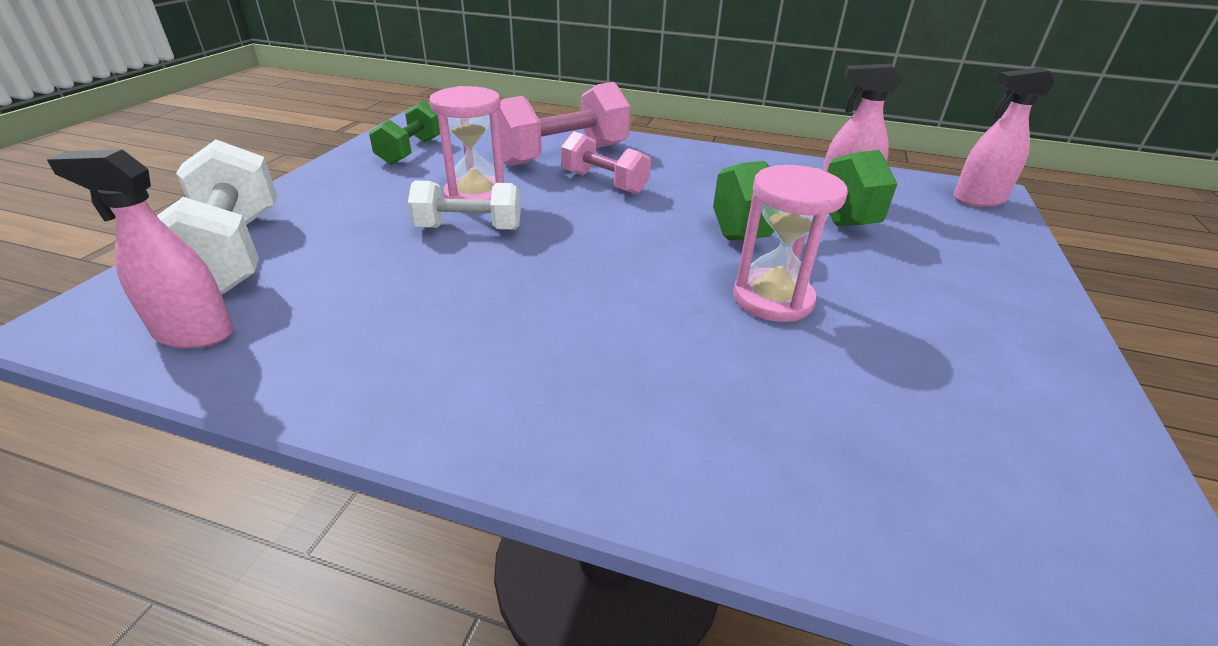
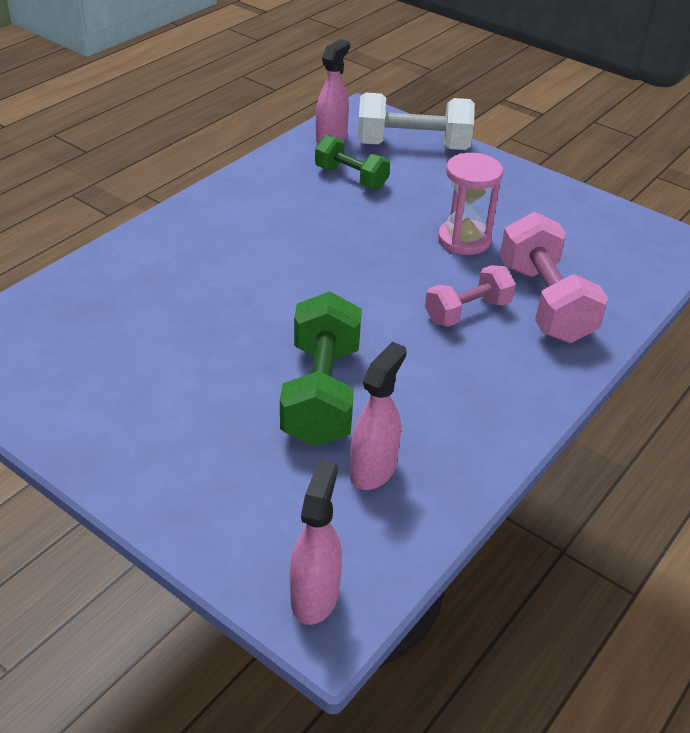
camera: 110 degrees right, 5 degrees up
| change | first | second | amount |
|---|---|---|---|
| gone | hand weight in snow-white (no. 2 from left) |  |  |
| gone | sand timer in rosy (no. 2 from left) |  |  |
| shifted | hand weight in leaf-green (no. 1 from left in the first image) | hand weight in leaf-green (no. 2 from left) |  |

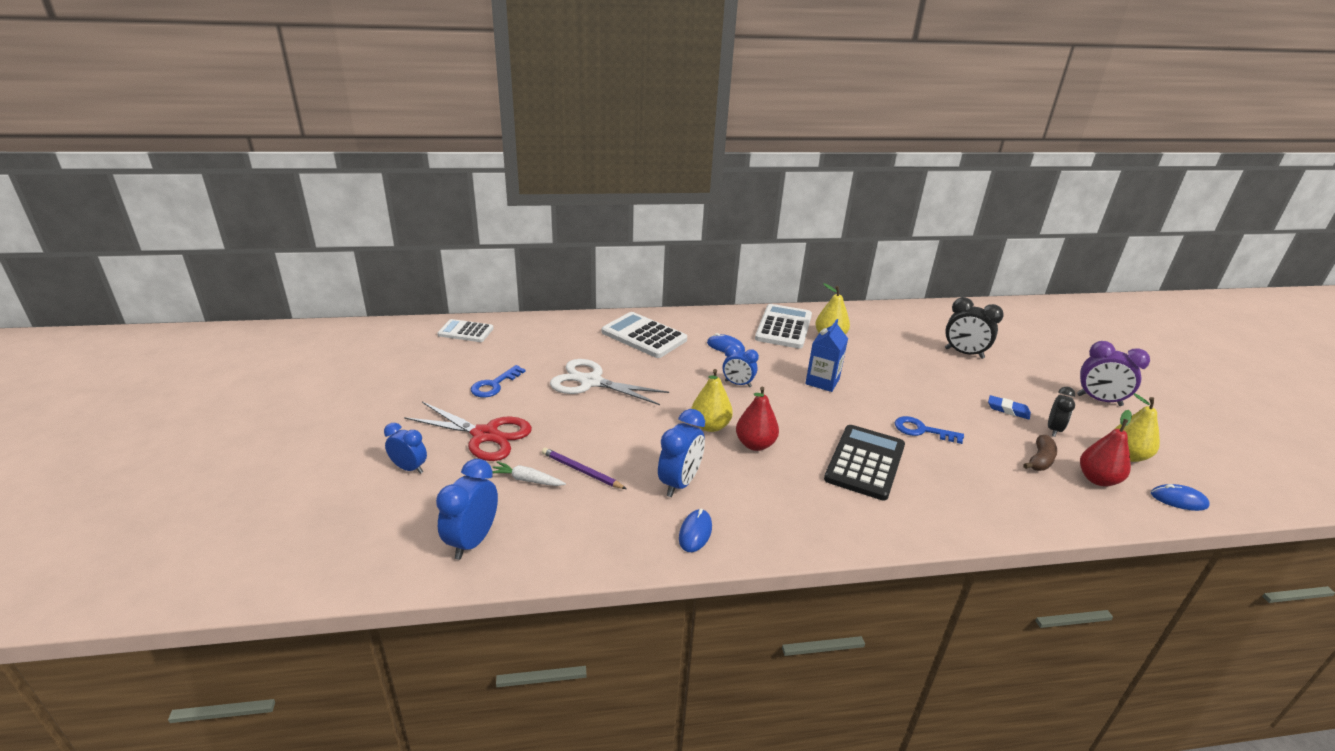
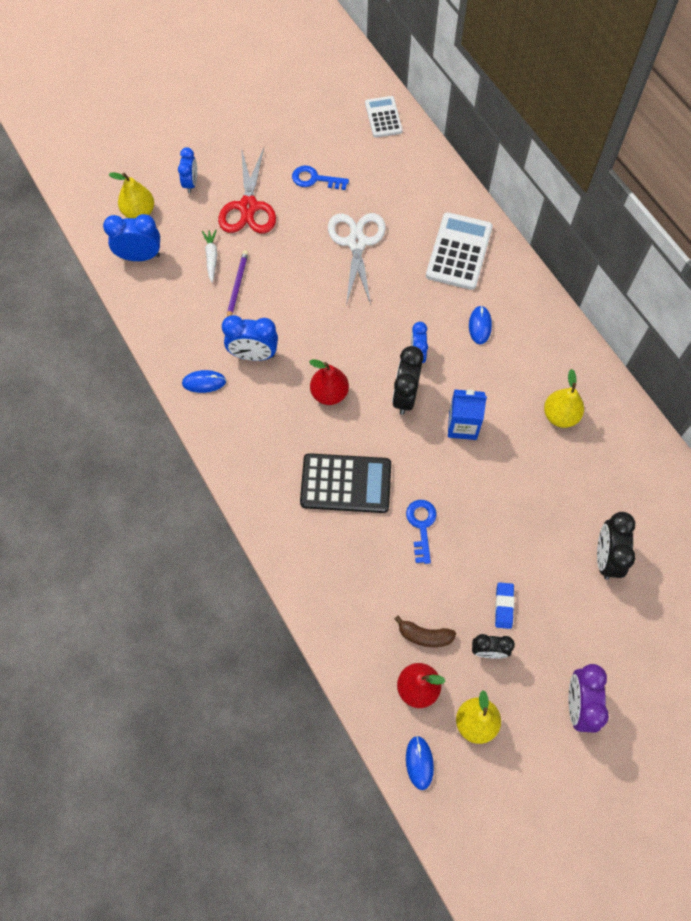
camera: 70 degrees right, 35 degrees up
| change | first | second | amount |
|---|---|---|---|
| gone | pocket calculator in snow-white (no. 3 from left) |  |  |
| new |  | alarm clock in ebony (no. 1 from left) |  |
| shifted | toy pear in yellow (no. 1 from left) |  |  |

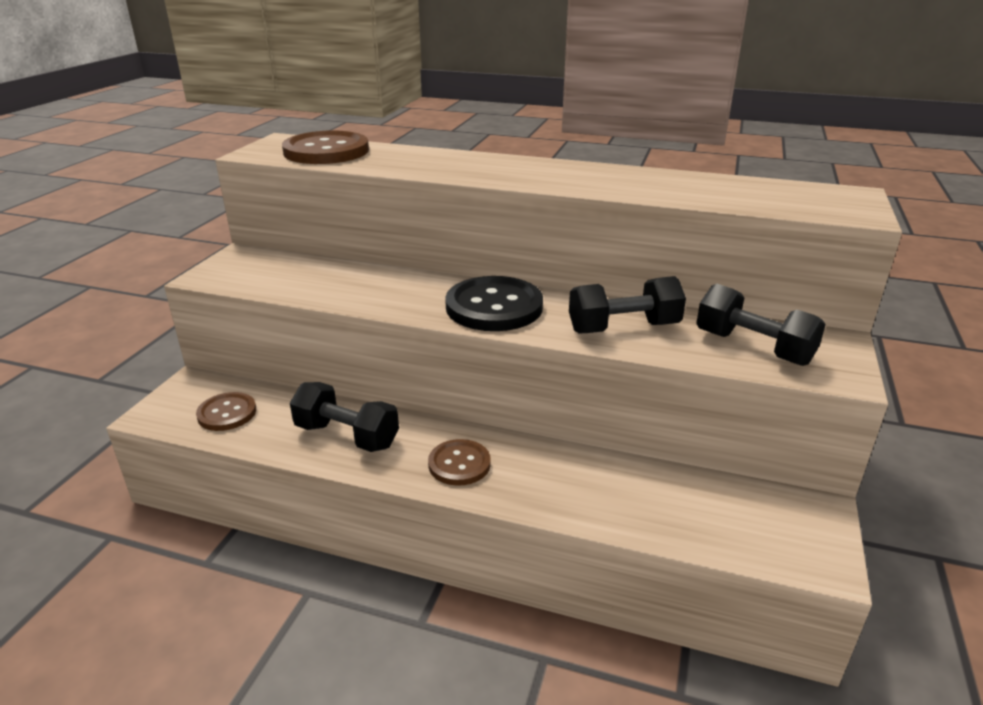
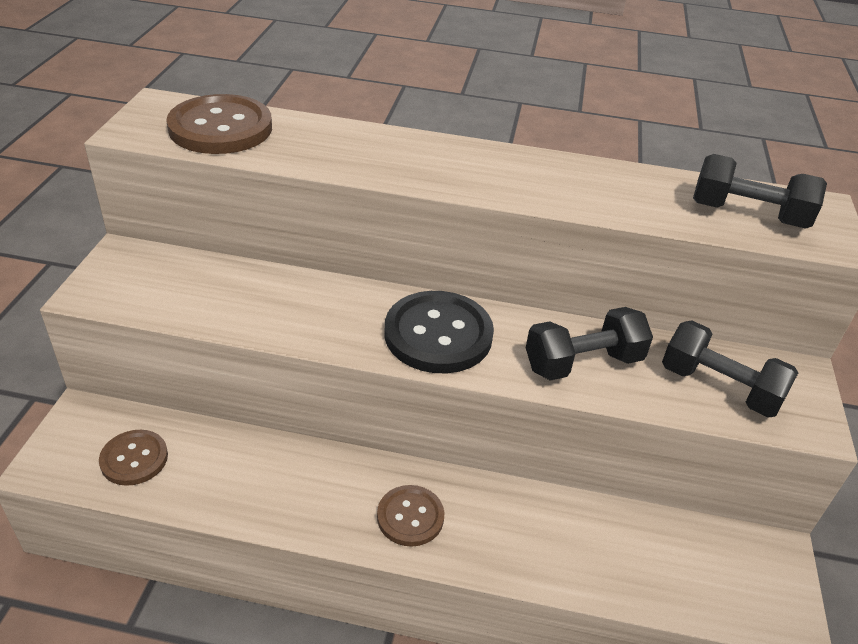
camera: 10 degrees left, 10 degrees up
| change | first | second | amount |
|---|---|---|---|
| shifted | hand weight in ebony (no. 1 from left in the first image) | hand weight in ebony (no. 3 from left) |  |

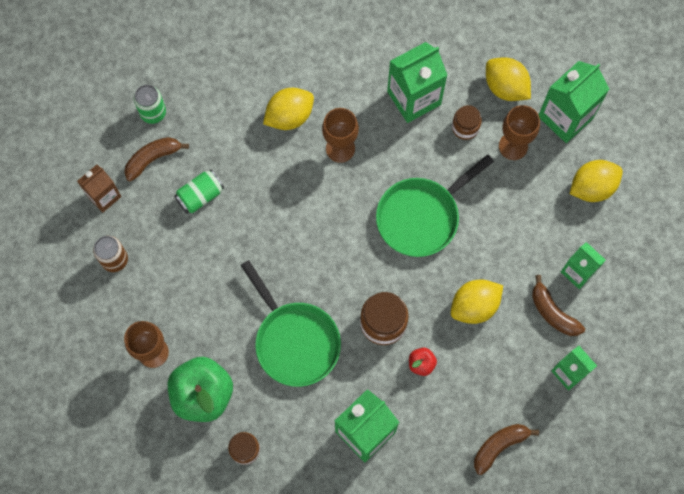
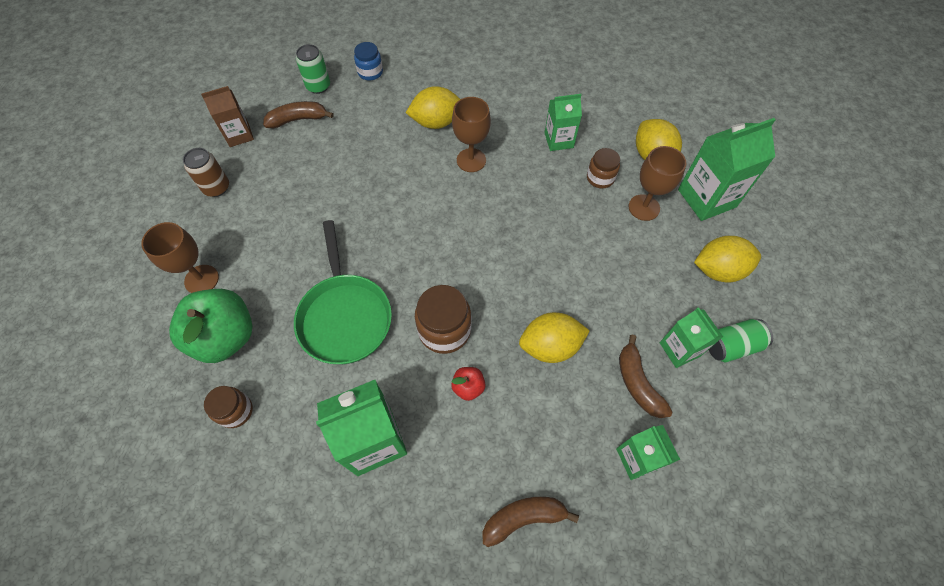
camera: 20 degrees right, 10 degrees down
| change | first | second | amount |
|---|---|---|---|
| gone | frying pan in leaf-green (no. 2 from left) |  |  |
| new |  | jam jar in royal blue |  |
| shifted | tin in leaf-green (no. 2 from left) |  |  |
| scaled | milk carton in leaf-green (no. 2 from left) |  | x0.61 |

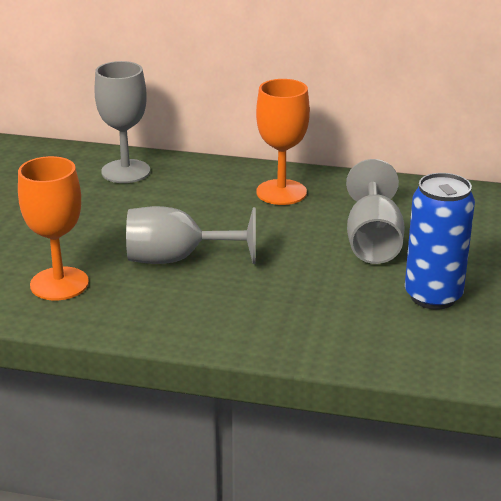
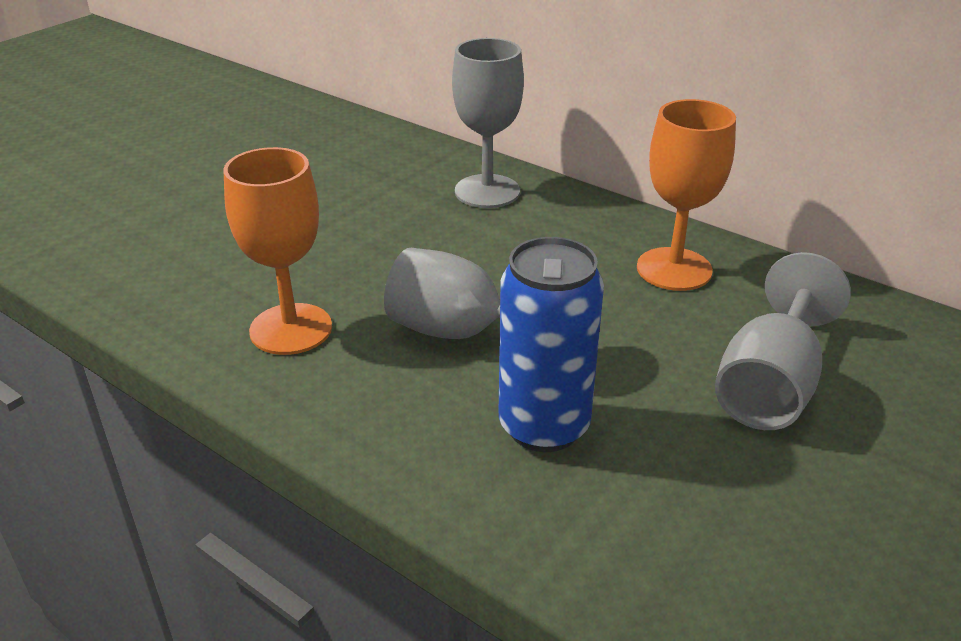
camera: 25 degrees right, 5 degrees up
| change | first | second | amount |
|---|---|---|---|
| shifted | tin in royal blue |  |  |

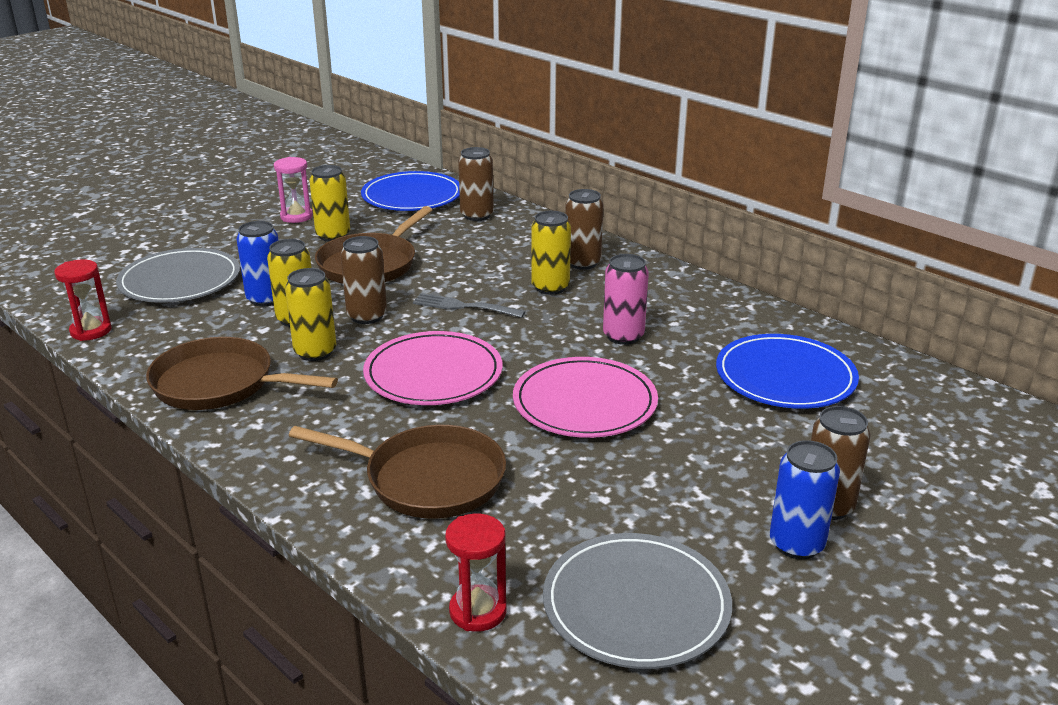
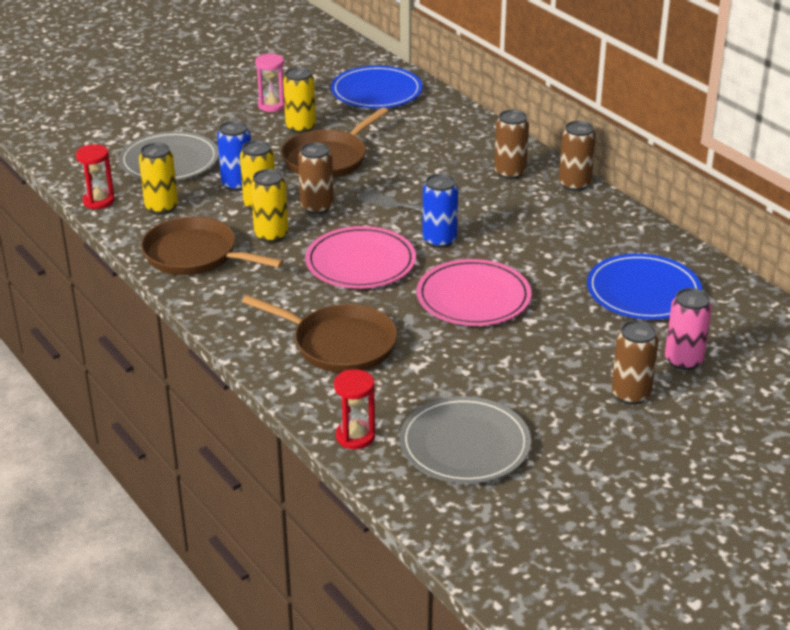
camera: 10 degrees right, 5 degrees up
| change | first | second | amount |
|---|---|---|---|
| shifted | tin in dark brown (no. 2 from left in the first image) | tin in dark brown (no. 3 from left) |  |
| shifted | tin in yellow (no. 4 from left in the first image) | tin in yellow (no. 1 from left) |  |
| shifted | tin in rosy |  |  |
| shifted | tin in royal blue (no. 2 from left) |  |  |

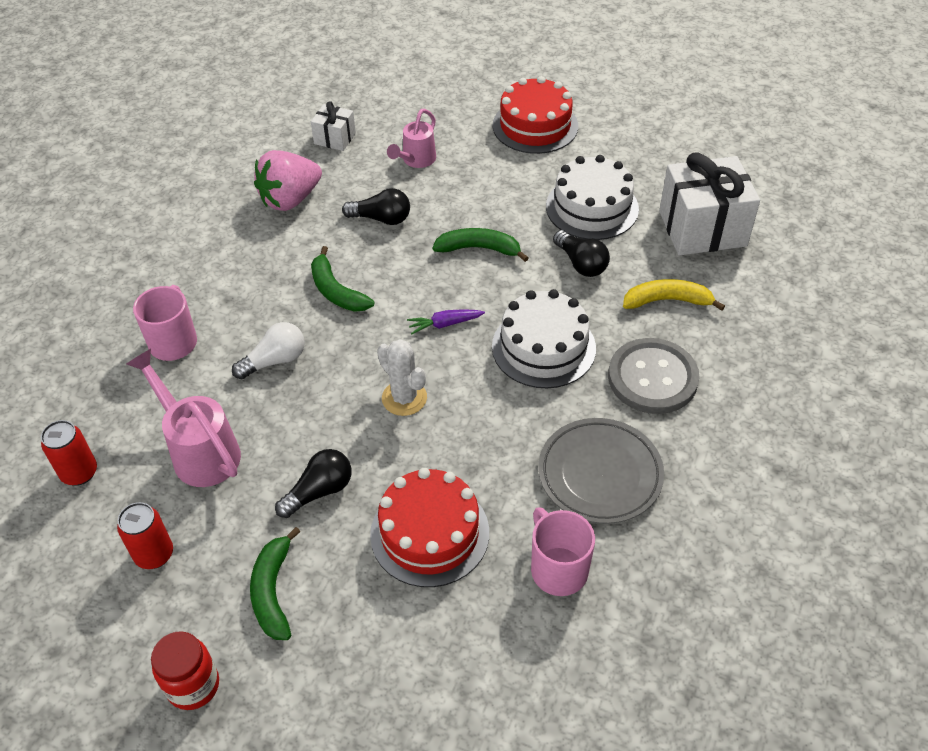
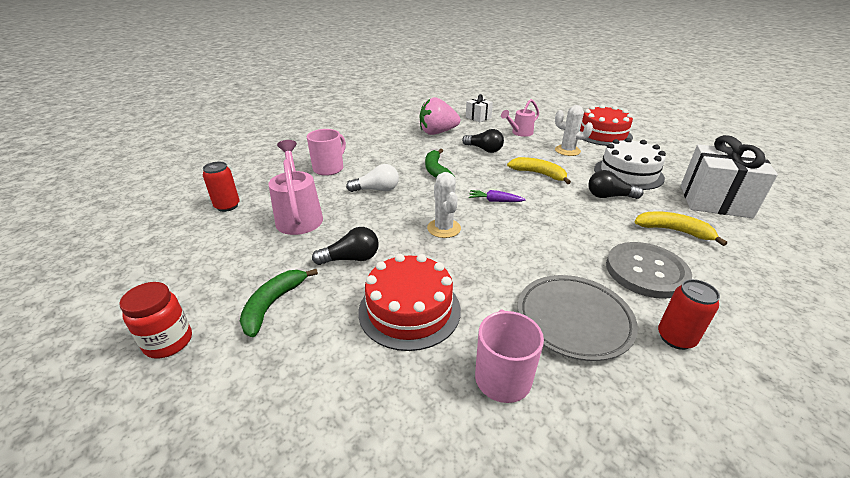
camera: 25 degrees right, 15 degrees down
| change | first | second | amount |
|---|---|---|---|
| gone | gateau in snow-white (no. 1 from left) |  |  |
| new |  | saguaro cactus in snow-white (no. 2 from left) |  |
| shifted | tin in scarlet (no. 2 from left) |  |  |
| repainted | banana in leaf-green (no. 3 from left) | banana in yellow (no. 1 from left) |  |
| rotated | lightbulb in ebony (no. 3 from left) |  | 105 degrees clockwise |

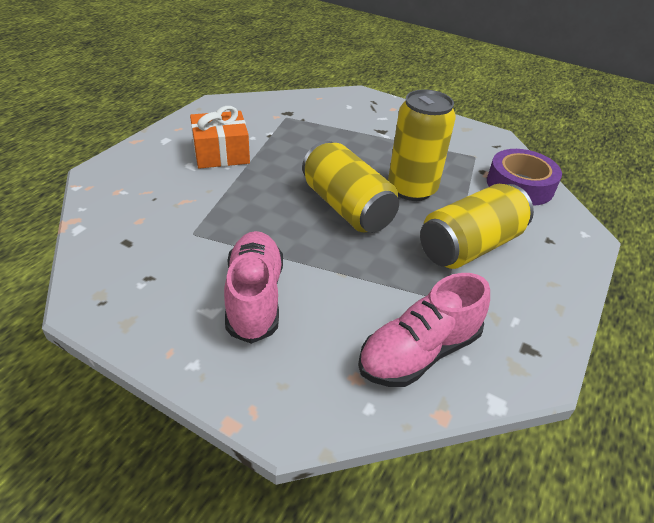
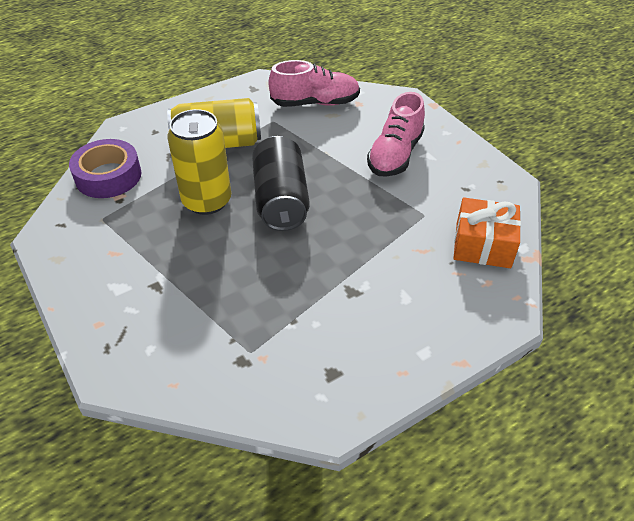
camera: 150 degrees left, 5 degrees up
| change | first | second | amount |
|---|---|---|---|
| shifted | present in orange-coloured |  |  |
| repainted | tin in yellow (no. 1 from left) | tin in ebony |  |

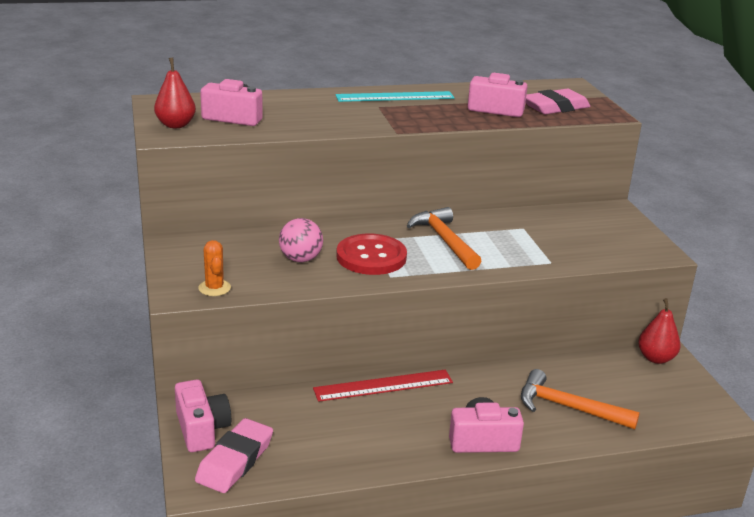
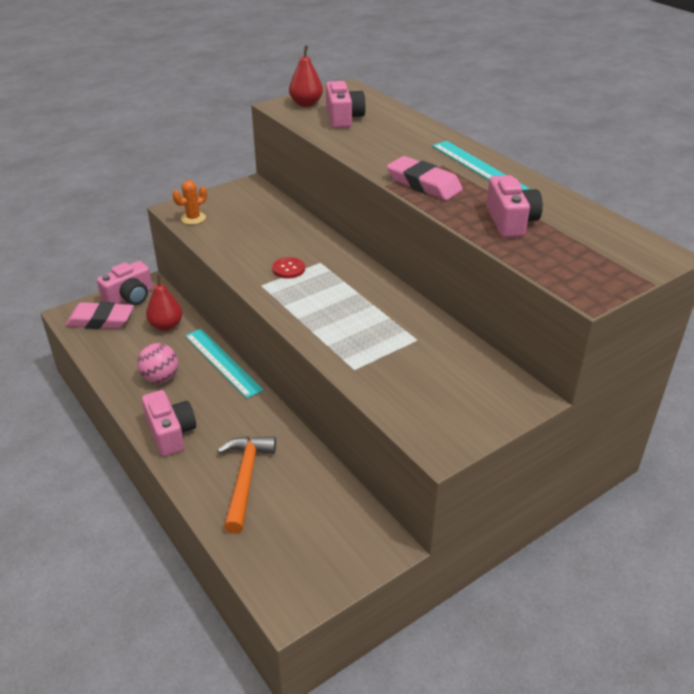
camera: 70 degrees right, 10 degrees up
| change | first | second | amount |
|---|---|---|---|
| gone | carpenter's hammer in orange-coloured (no. 1 from left) |  |  |
| shifted | sphere in rosy |  |  |
| shifted | eraser in rosy (no. 2 from left) |  |  |
| shifted | toy pear in scarlet (no. 2 from left in the first image) | toy pear in scarlet (no. 1 from left) |  |
| repainted | straightedge in scarlet | straightedge in aqua (no. 1 from left) |  |
| scaled | sewing button in scarlet |  | x0.51 |

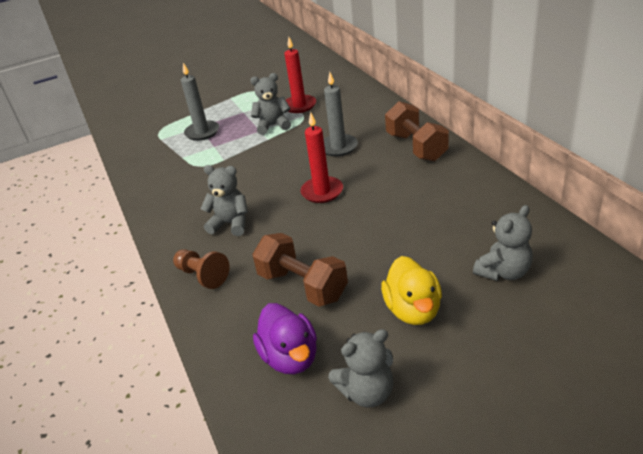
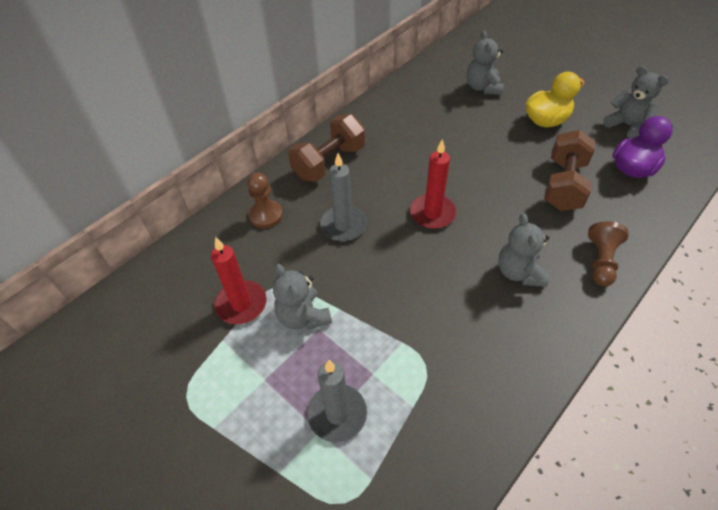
camera: 115 degrees left, 15 degrees up
| change | first | second | amount |
|---|---|---|---|
| new |  | game pawn in dark brown (no. 1 from left) |  |
| rotated | teddy in grey (no. 4 from left in the first image) | teddy in grey (no. 2 from left) | 120 degrees counterclockwise |

